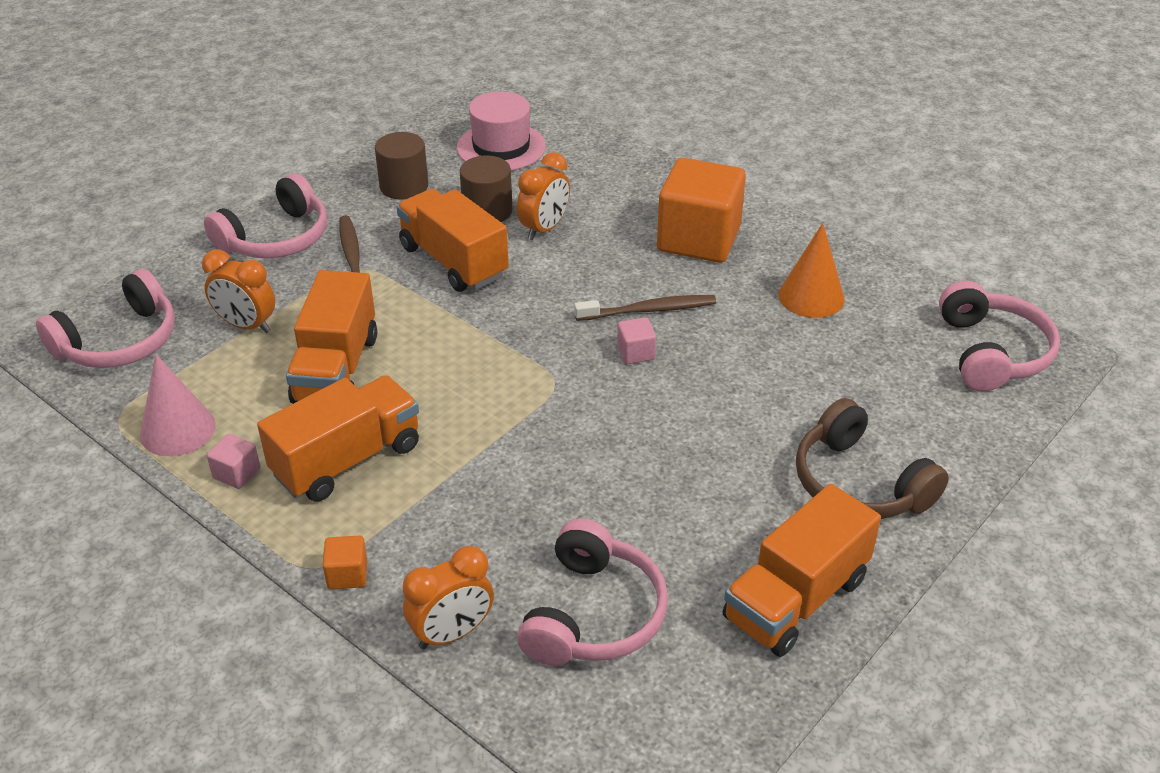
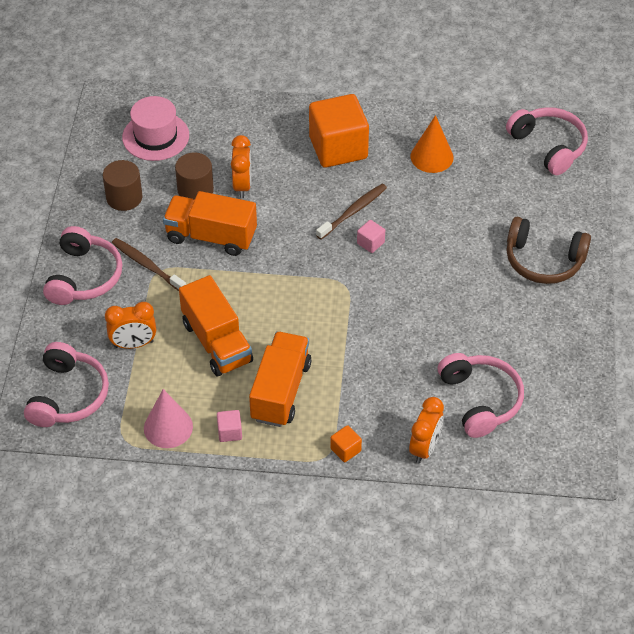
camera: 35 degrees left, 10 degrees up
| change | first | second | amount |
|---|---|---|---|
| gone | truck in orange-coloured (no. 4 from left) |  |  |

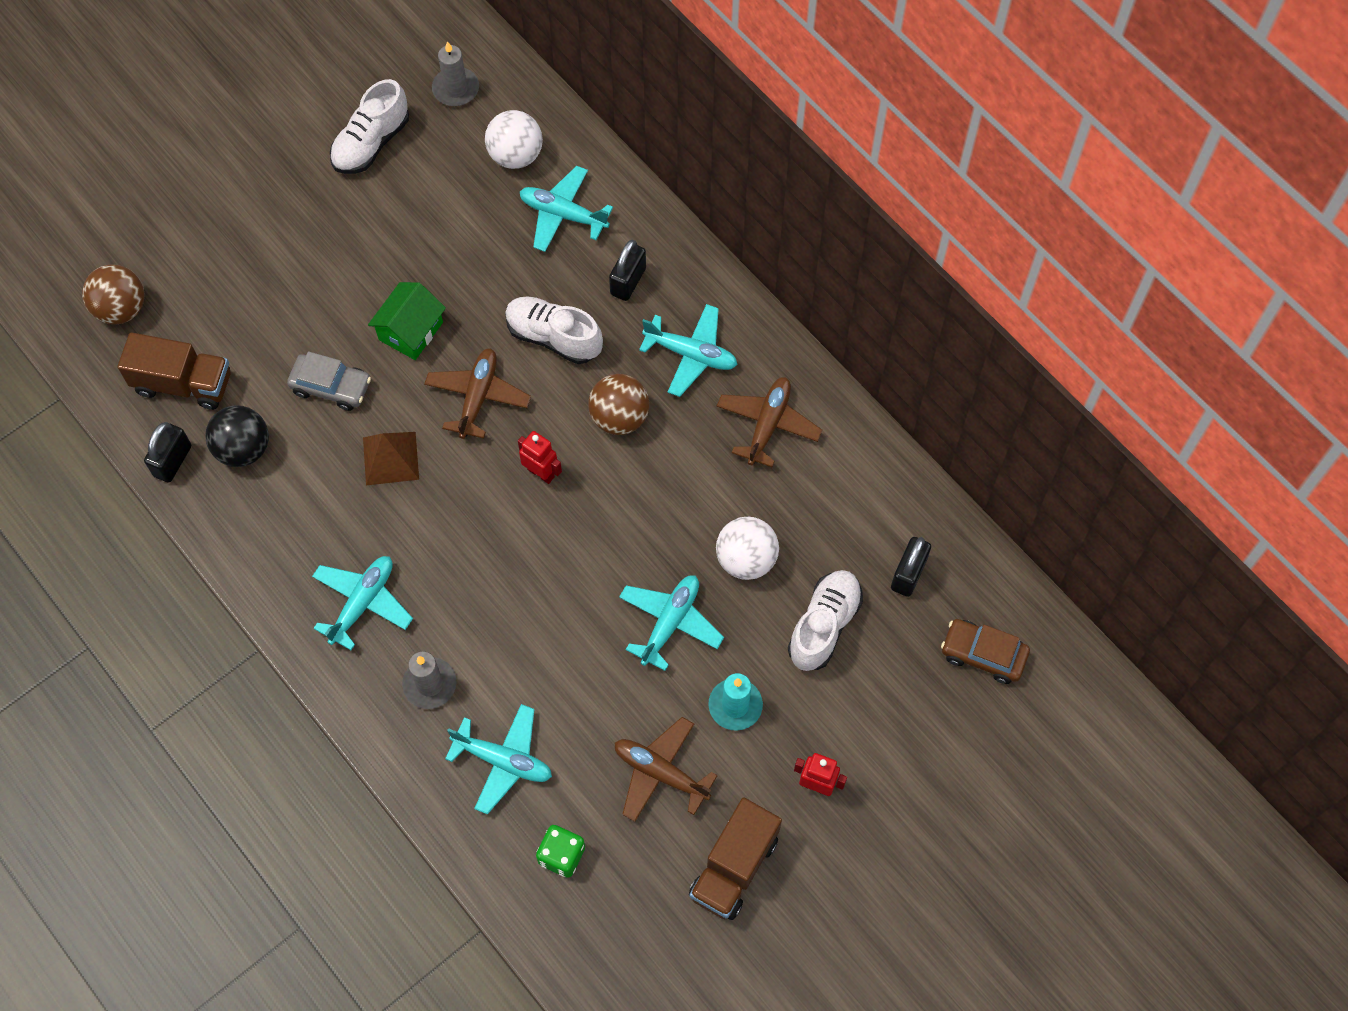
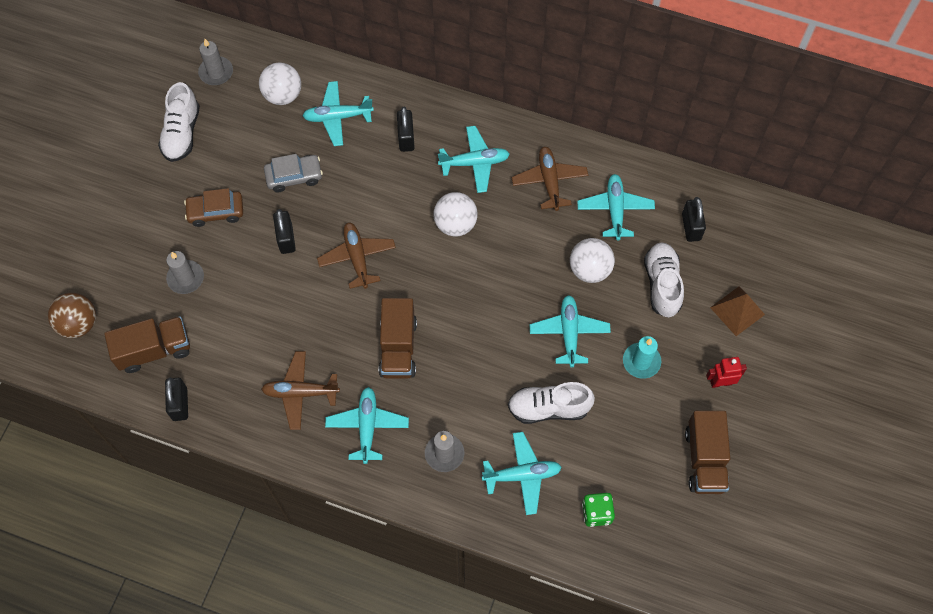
camera: 30 degrees left, 0 degrees up
| change | first | second | amount |
|---|---|---|---|
| gone | sphere in ebony |  |  |
| gone | toy robot in scarlet (no. 1 from left) |  |  |
| new |  | pillar candle in grey (no. 1 from left) |  |
| new |  | truck in dark brown (no. 2 from left) |  |
| new |  | toy plane in aqua (no. 6 from left) |  |
| shifted | automobile in grey |  |  |
| shifted | pyramid in dark brown |  |  |
| shifted | lace-up shoe in snow-white (no. 2 from left) |  |  |
| shifted | toy plane in dark brown (no. 2 from left in the first image) | toy plane in dark brown (no. 1 from left) |  |
| shifted | automobile in dark brown |  |  |
| swapped | house in leaf-green | padlock in ebony (no. 2 from left) |  |
| repainted | sphere in dark brown (no. 2 from left) | sphere in snow-white (no. 2 from left) |  |

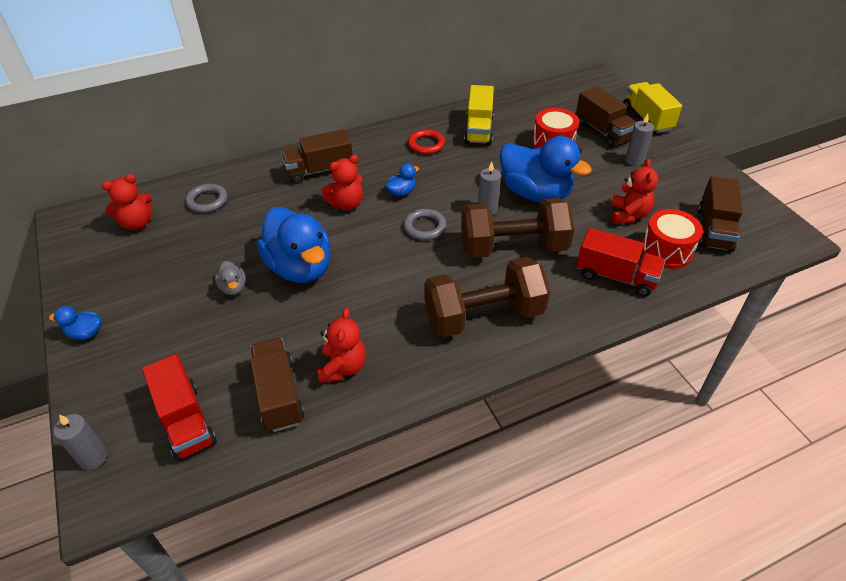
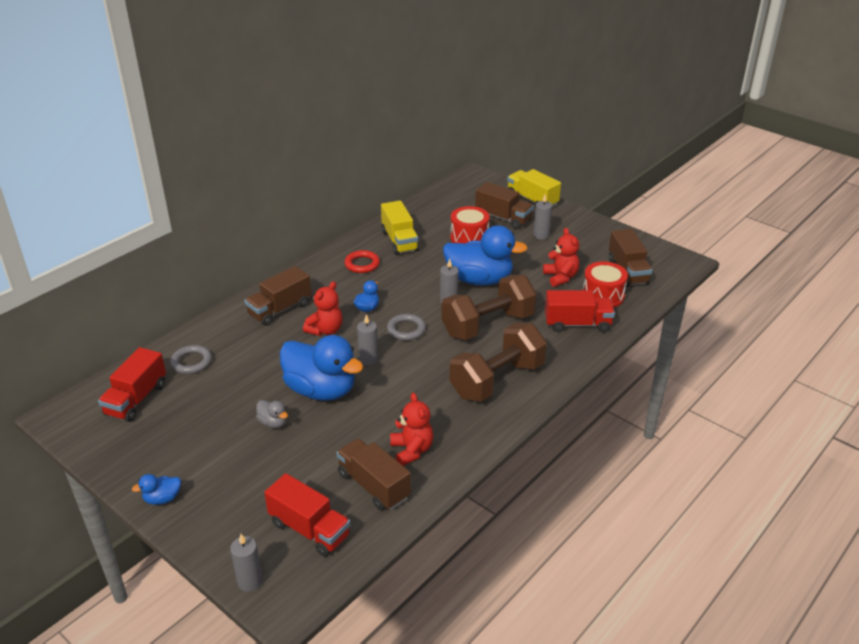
camera: 25 degrees left, 10 degrees down
| change | first | second | amount |
|---|---|---|---|
| new |  | pillar candle in grey (no. 2 from left) |  |
| swapped | teddy in scarlet (no. 1 from left) | truck in scarlet (no. 1 from left) |  |

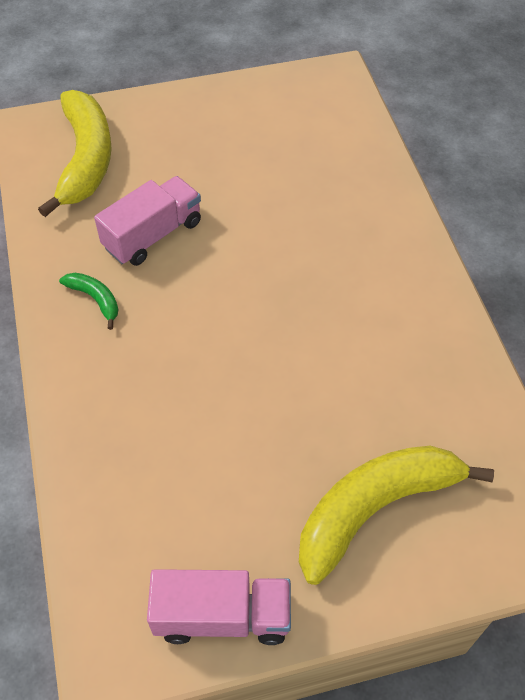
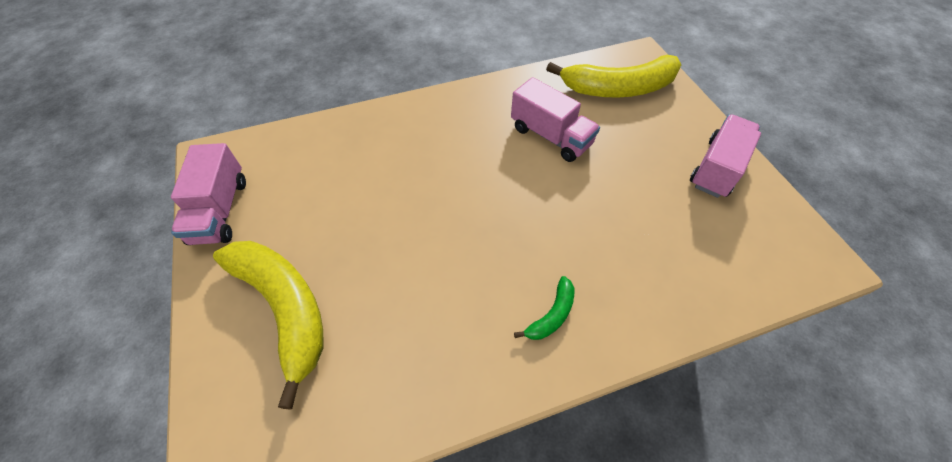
camera: 85 degrees right, 0 degrees up
| change | first | second | amount |
|---|---|---|---|
| new |  | truck in rosy (no. 3 from left) |  |
| shifted | banana in leaf-green |  |  |

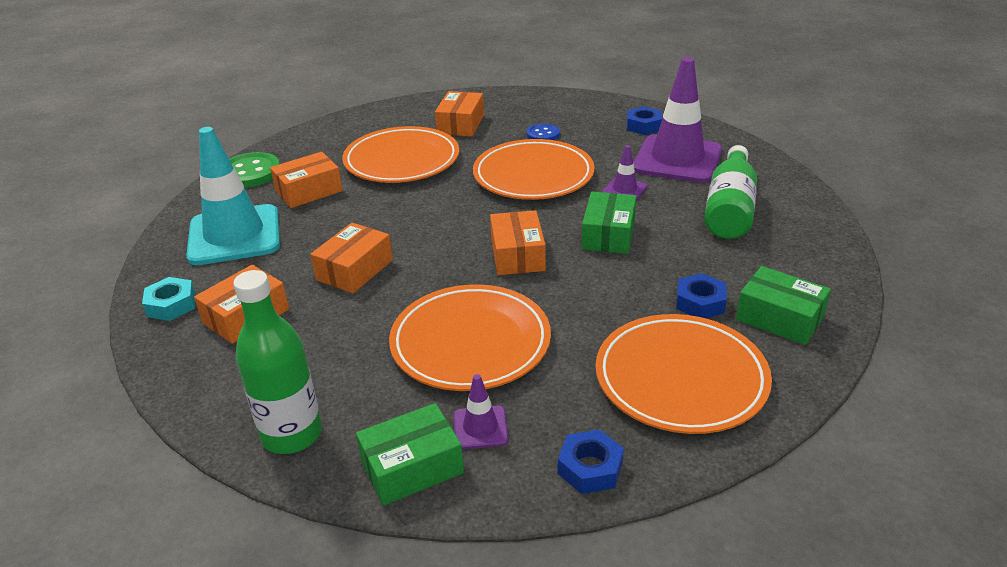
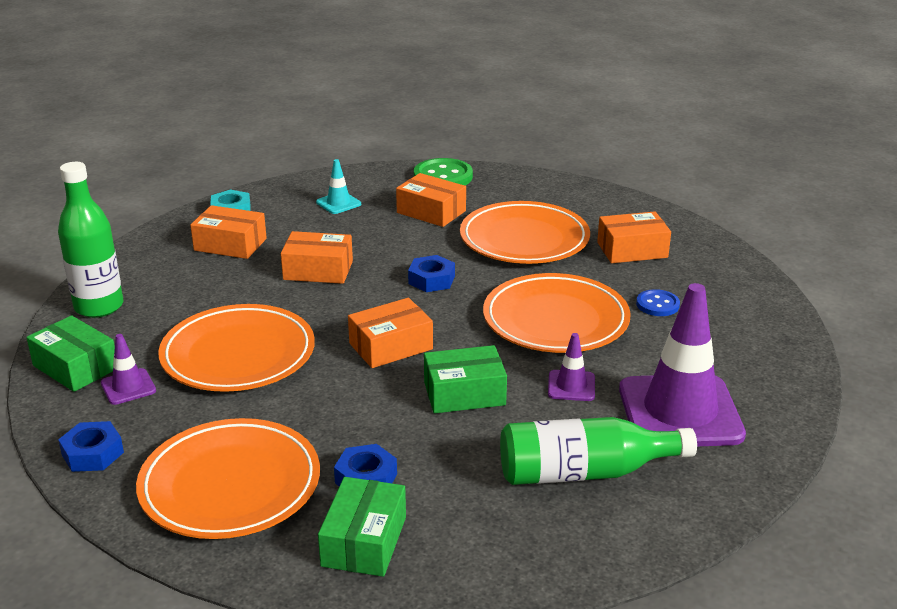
camera: 65 degrees right, 5 degrees down
| change | first | second | amount |
|---|---|---|---|
| shifted | nut in royal blue (no. 2 from left in the first image) | nut in royal blue (no. 3 from left) |  |
| scaled | safety cone in aqua |  | x0.44 |

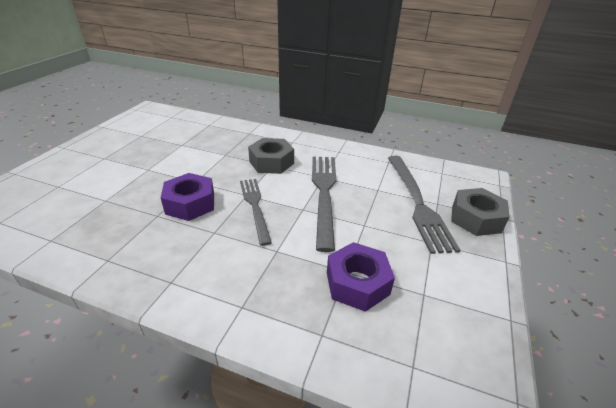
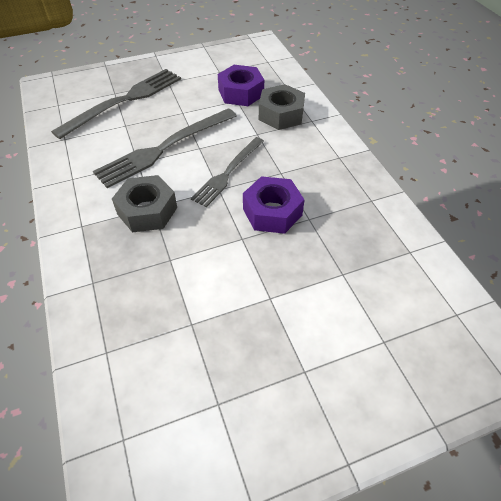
camera: 130 degrees left, 15 degrees up
| change | first | second | amount |
|---|---|---|---|
| shifted | nut in grey (no. 2 from left) |  |  |

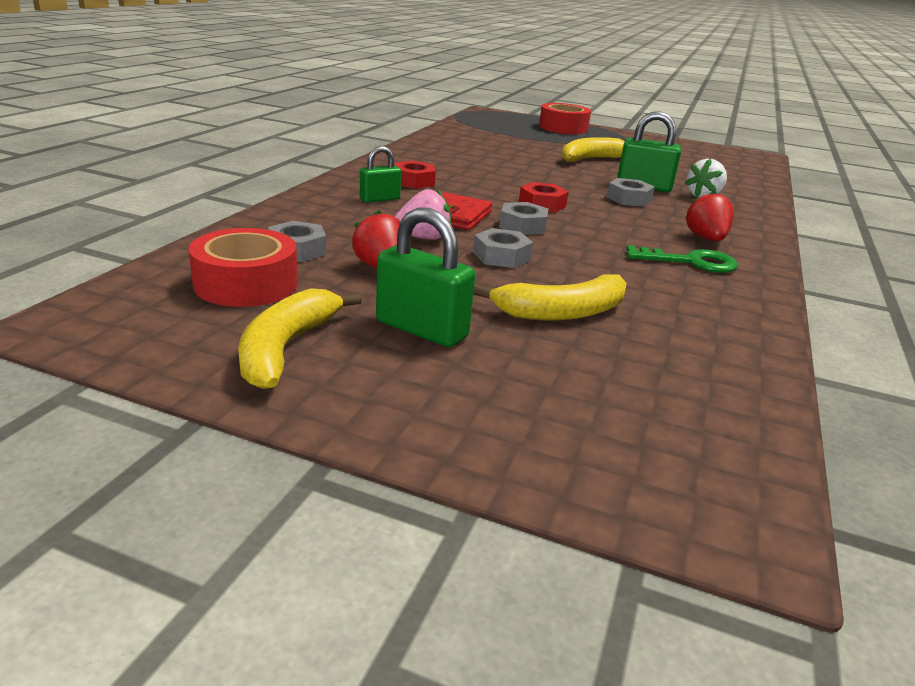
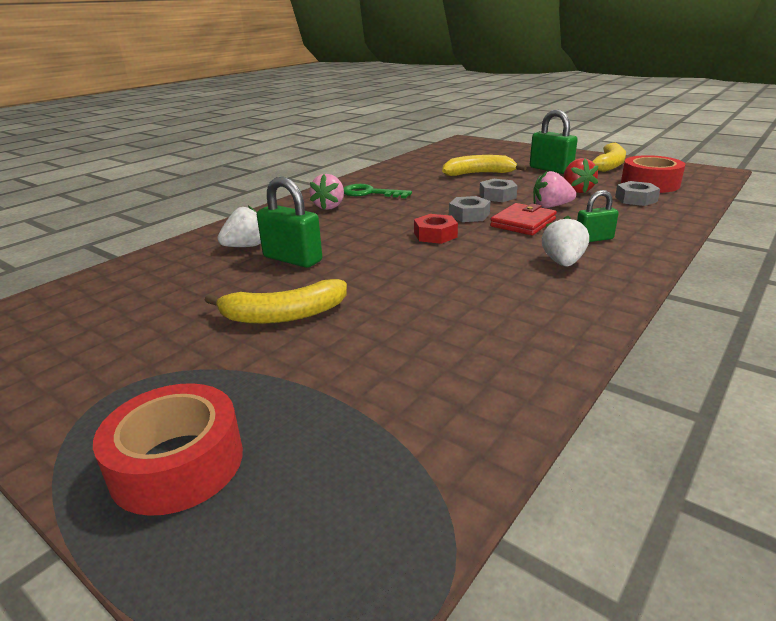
camera: 160 degrees left, 0 degrees up
| change | first | second | amount |
|---|---|---|---|
| gone | nut in grey (no. 4 from left) |  |  |
| swapped | nut in scarlet (no. 1 from left) | toy strawberry in snow-white (no. 2 from left) |  |
| repainted | toy strawberry in scarlet (no. 2 from left) | toy strawberry in rosy (no. 1 from left) |  |

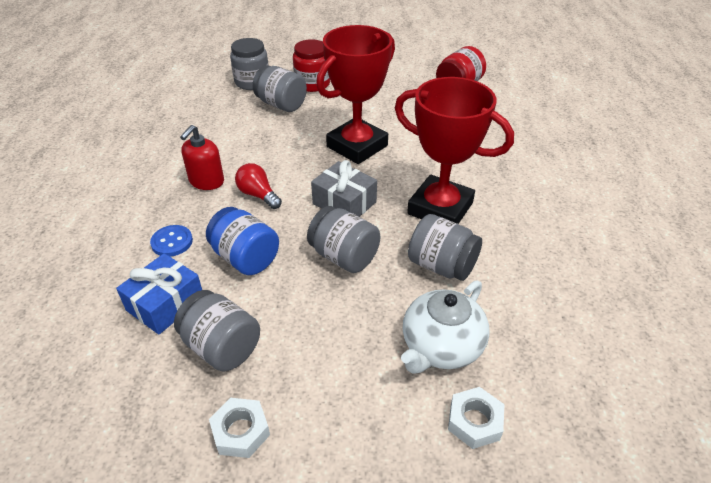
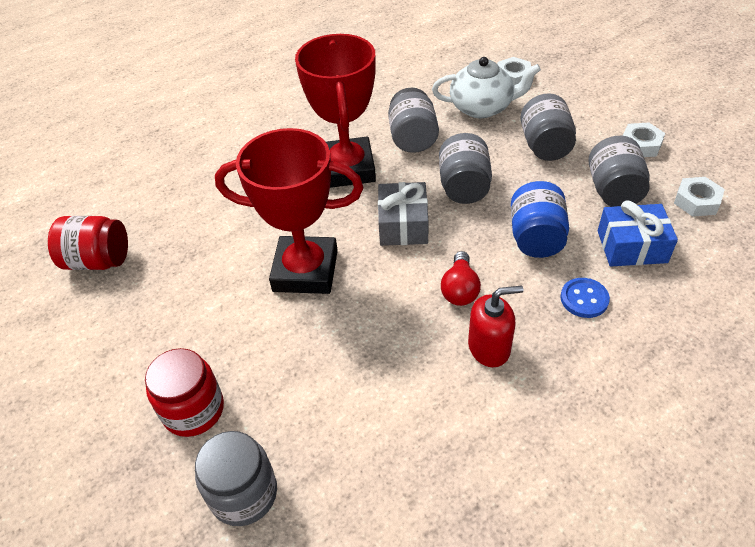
camera: 125 degrees left, 5 degrees up
| change | first | second | amount |
|---|---|---|---|
| new |  | nut in snow-white (no. 3 from left) |  |
| shifted | jam jar in grey (no. 3 from left in the first image) | jam jar in grey (no. 4 from left) |  |

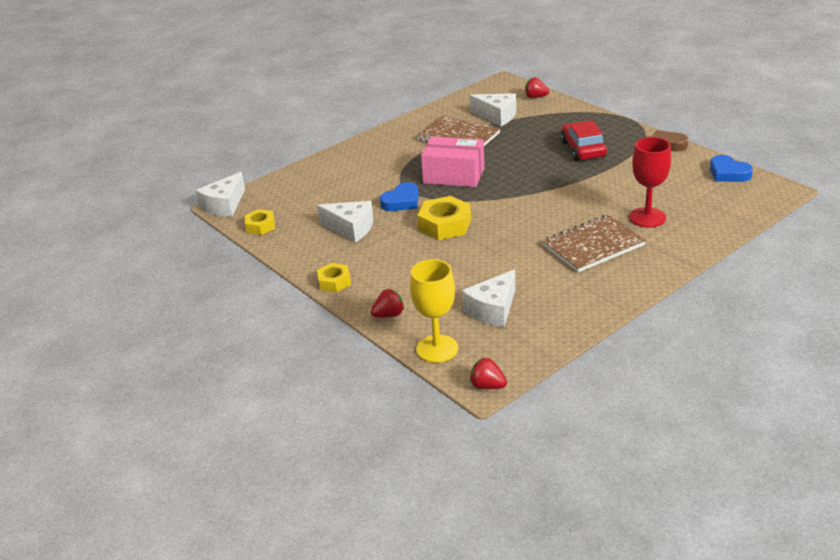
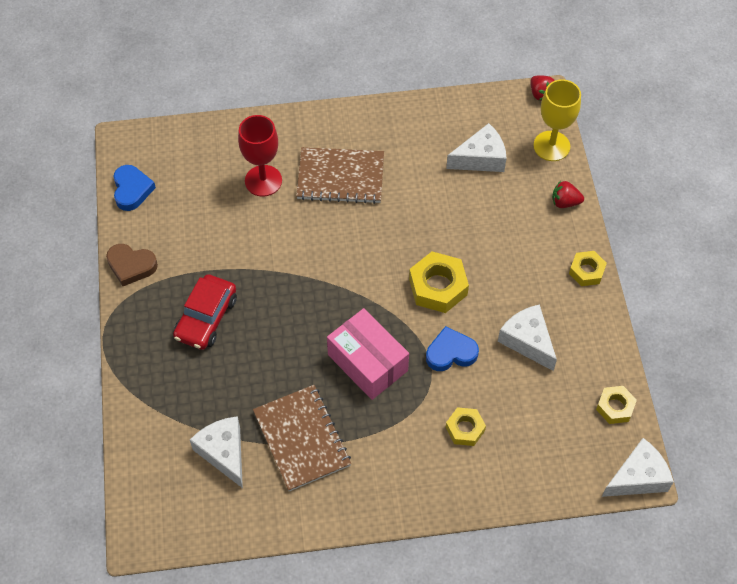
camera: 150 degrees left, 25 degrees up
| change | first | second | amount |
|---|---|---|---|
| gone | toy strawberry in scarlet (no. 3 from left) |  |  |
| new |  | nut in yellow (no. 2 from left) |  |

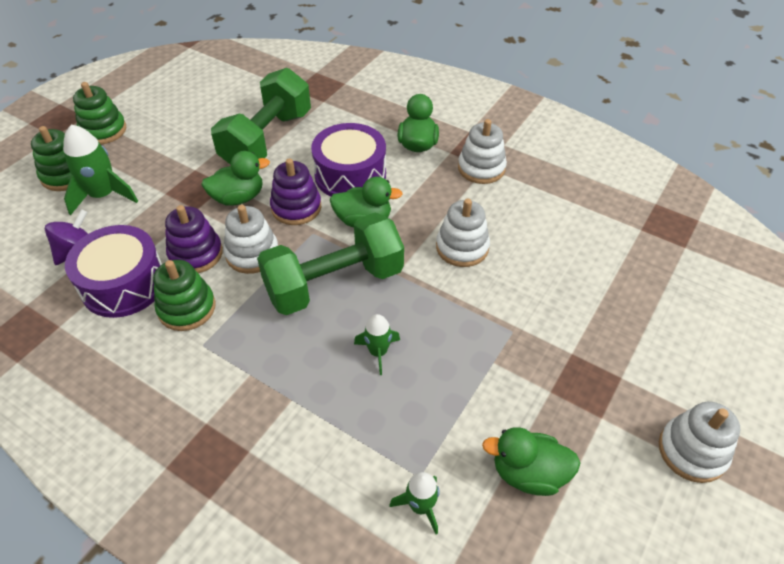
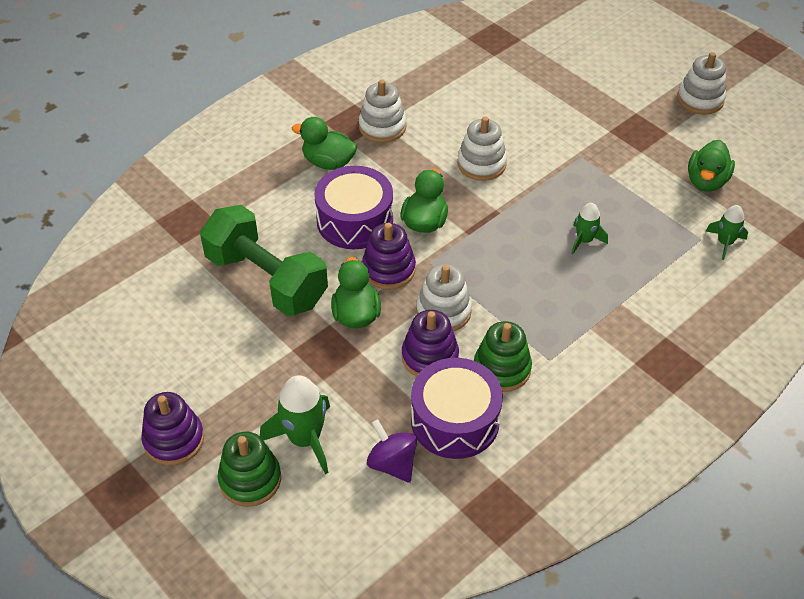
camera: 75 degrees left, 0 degrees up
| change | first | second | amount |
|---|---|---|---|
| gone | hand weight in leaf-green (no. 2 from left) |  |  |
| repainted | stacking toy in leaf-green (no. 2 from left) | stacking toy in violet (no. 1 from left) |  |

